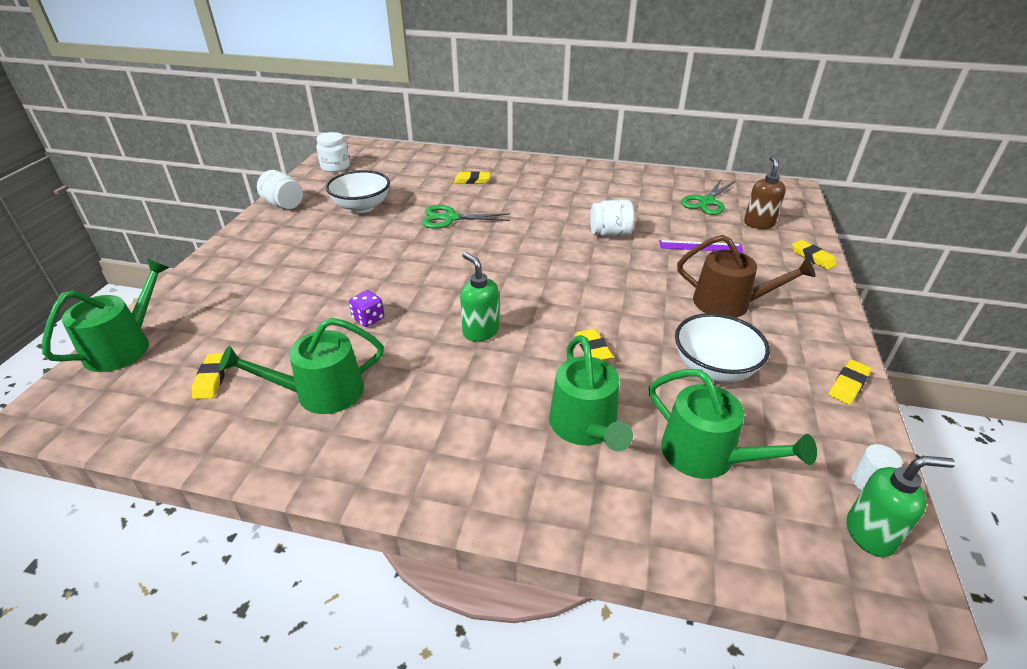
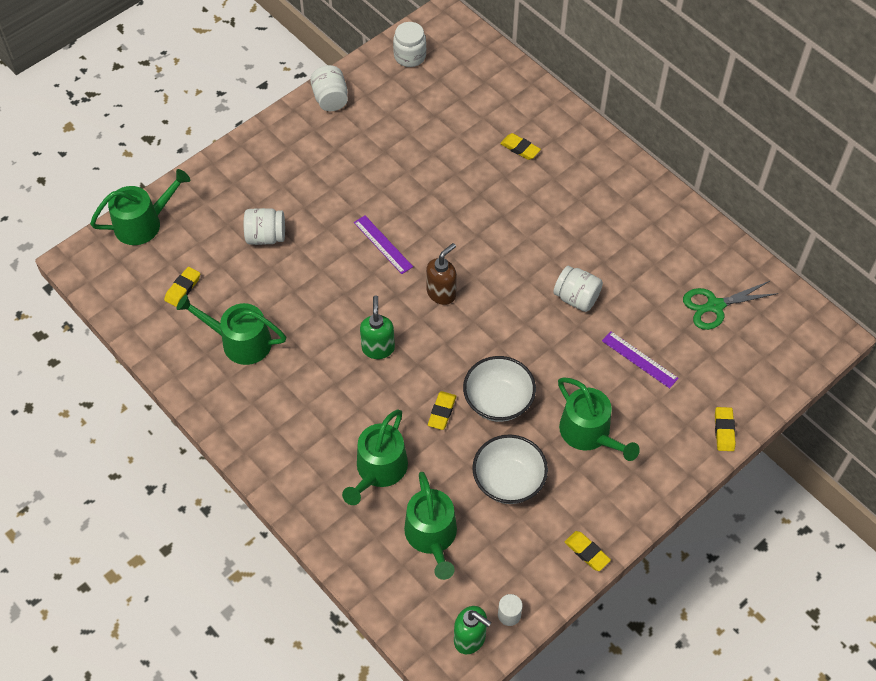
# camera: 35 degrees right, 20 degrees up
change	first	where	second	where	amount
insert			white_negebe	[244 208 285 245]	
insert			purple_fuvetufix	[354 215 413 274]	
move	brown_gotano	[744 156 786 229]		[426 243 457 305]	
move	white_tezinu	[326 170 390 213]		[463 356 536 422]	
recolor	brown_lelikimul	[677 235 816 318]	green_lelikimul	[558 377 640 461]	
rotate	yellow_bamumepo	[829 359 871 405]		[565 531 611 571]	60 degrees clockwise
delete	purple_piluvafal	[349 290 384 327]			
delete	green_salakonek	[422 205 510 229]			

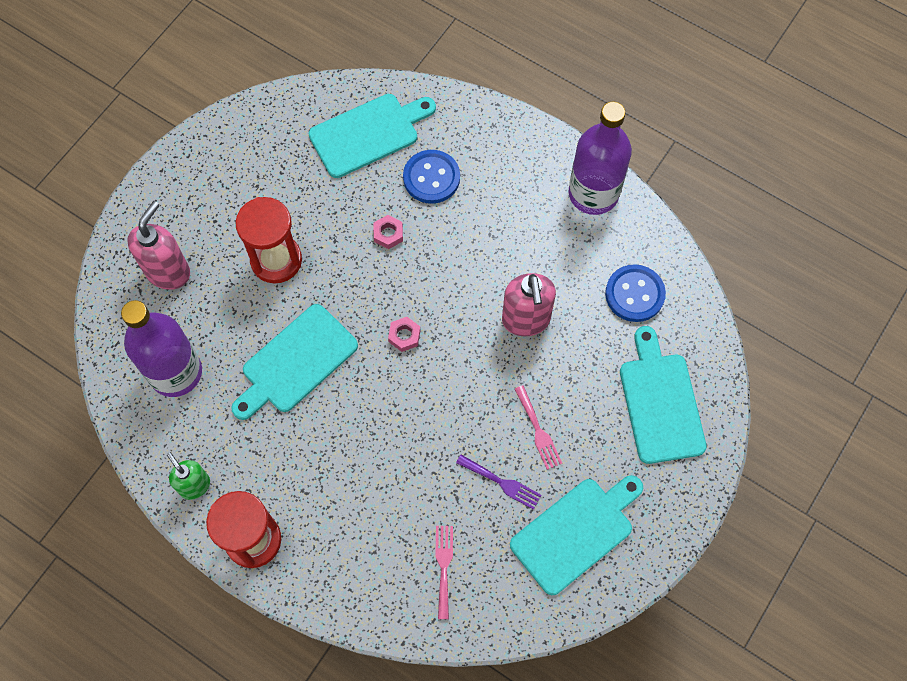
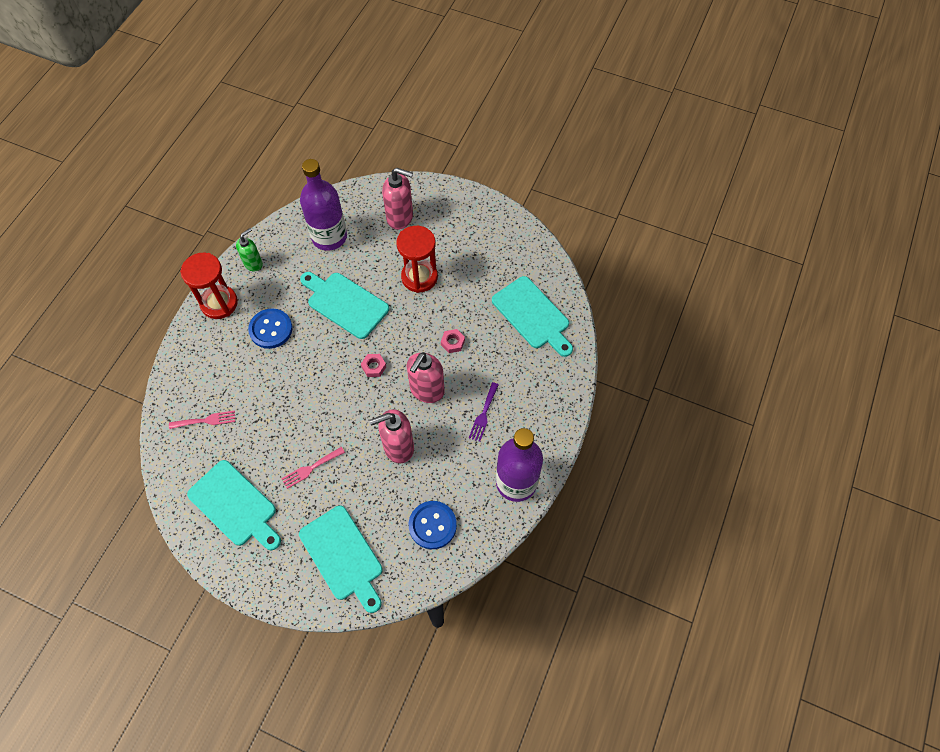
# camera: 80 degrees right, 5 degrees down
change	first	where	second	where	amount
move	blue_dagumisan	[403 150 460 204]		[248 309 293 349]	
rotate	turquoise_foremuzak	[620 326 707 464]		[299 506 383 613]	75 degrees clockwise
insert			pink_gotano	[407 352 445 403]	
move	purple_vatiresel	[456 455 541 510]		[469 382 499 442]	

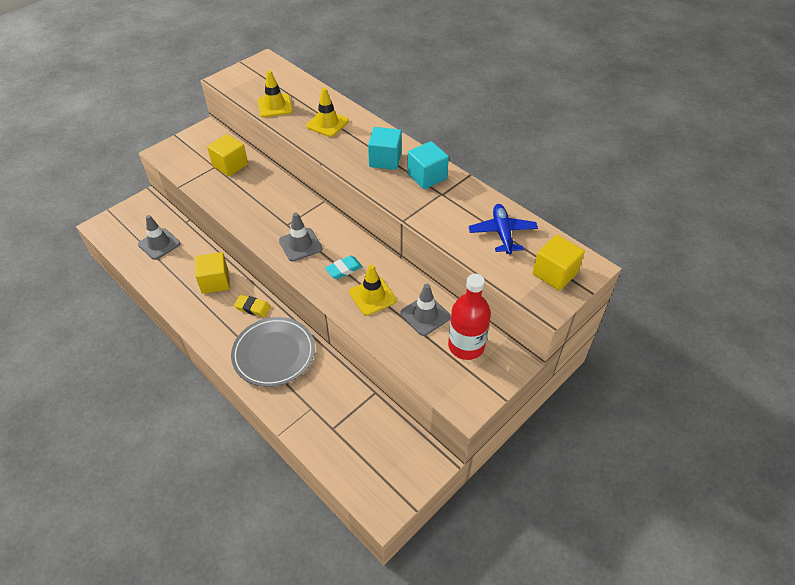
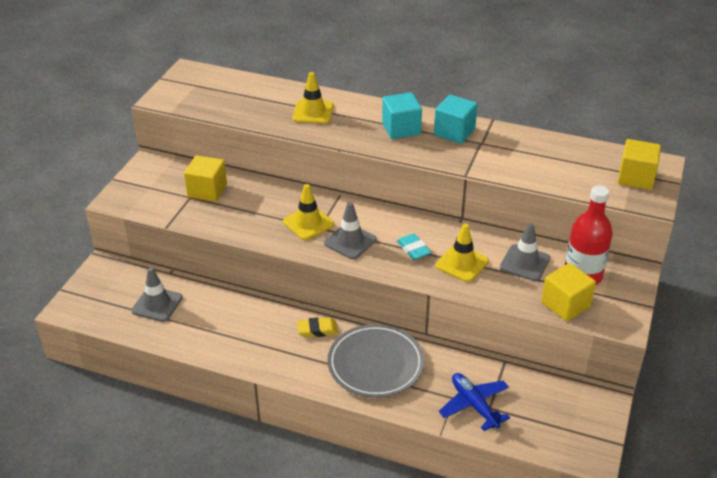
# camera: 25 degrees left, 10 degrees down
change	first	where	second	where	amount
move	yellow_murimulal	[257 70 293 117]		[283 184 334 240]	
rotate	turquoise_bamumepo	[325 255 363 279]		[397 233 432 260]	60 degrees counterclockwise
move	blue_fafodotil	[469 204 538 254]		[439 373 510 431]	
move	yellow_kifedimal	[195 252 230 294]		[541 263 596 321]	

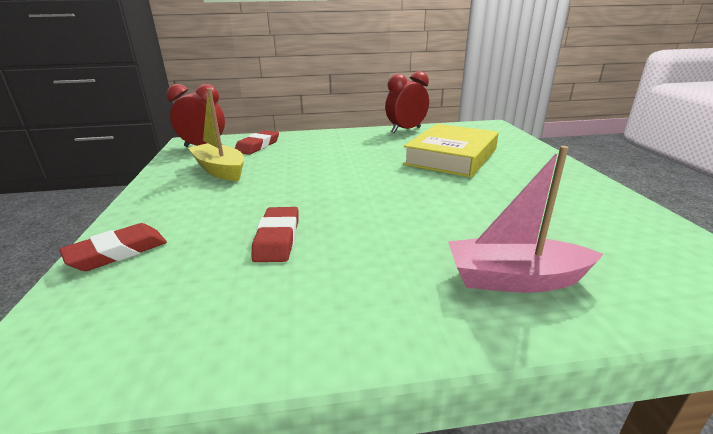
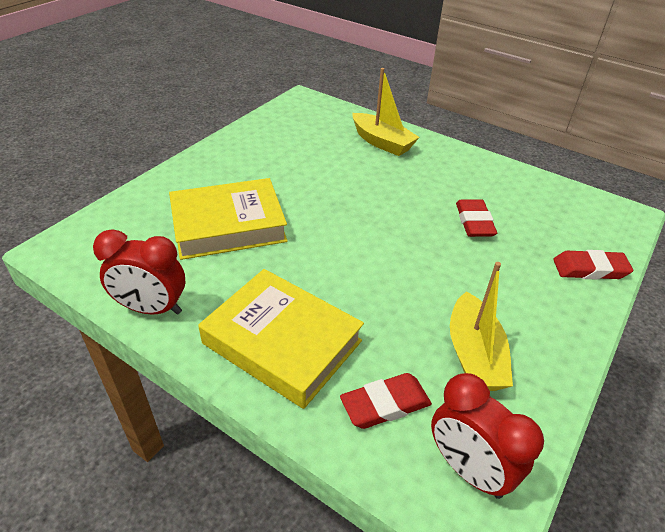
# camera: 140 degrees left, 15 degrees up
change	first	where	second	where	amount
insert			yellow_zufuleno	[198 269 364 409]	
recolor	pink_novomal	[448 146 604 293]	yellow_novomal	[352 68 420 156]	
rotate	red_bamumepo	[252 207 299 262]		[456 199 497 237]	45 degrees counterclockwise

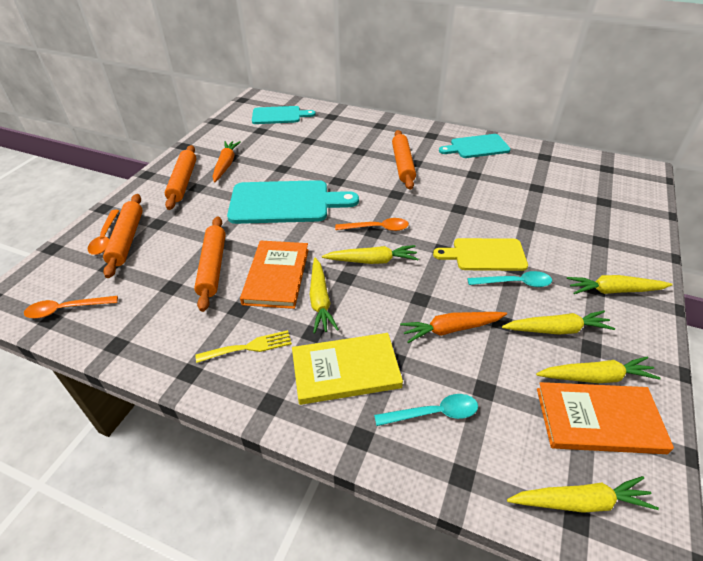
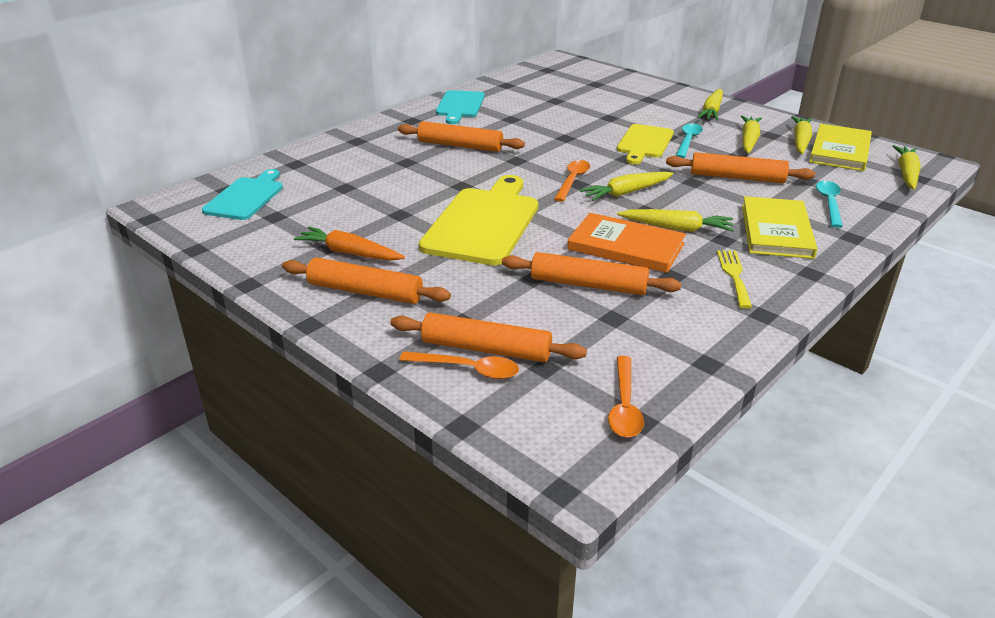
# camera: 70 degrees left, 10 degrees down
change	first	where	second	where	amount
recolor	turquoise_foremuzak	[227 180 359 224]	yellow_foremuzak	[419 175 538 265]	
rotate	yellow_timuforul	[322 245 418 264]		[579 172 674 201]	135 degrees counterclockwise
replace	orange_timuforul	[400 312 507 343]	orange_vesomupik	[666 152 815 183]	
recolor	orange_zufuleno	[537 382 674 454]	yellow_zufuleno	[809 124 872 171]	

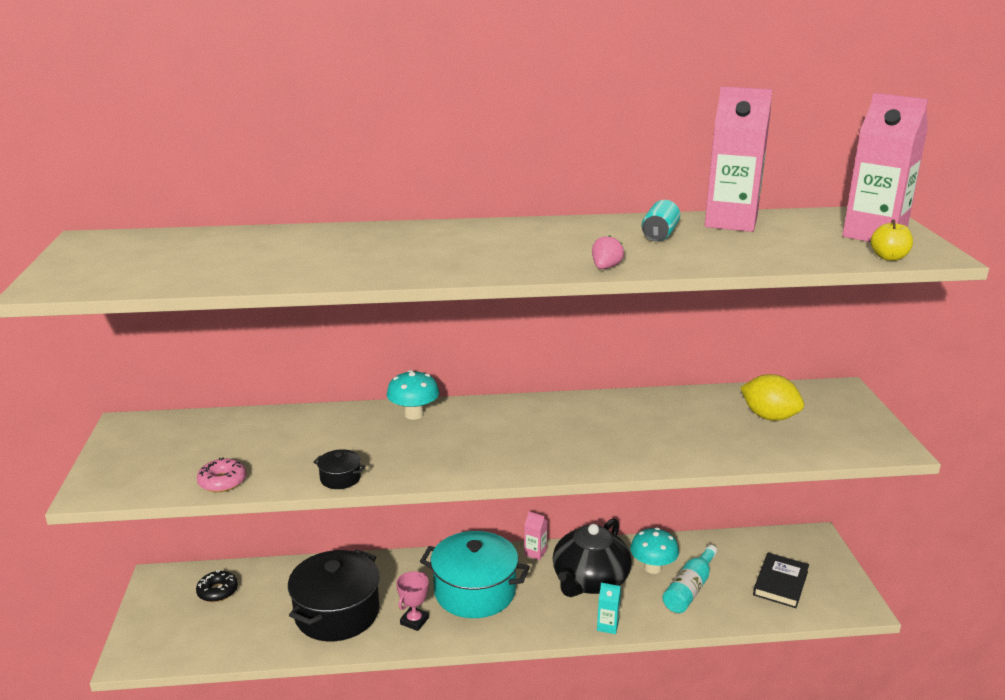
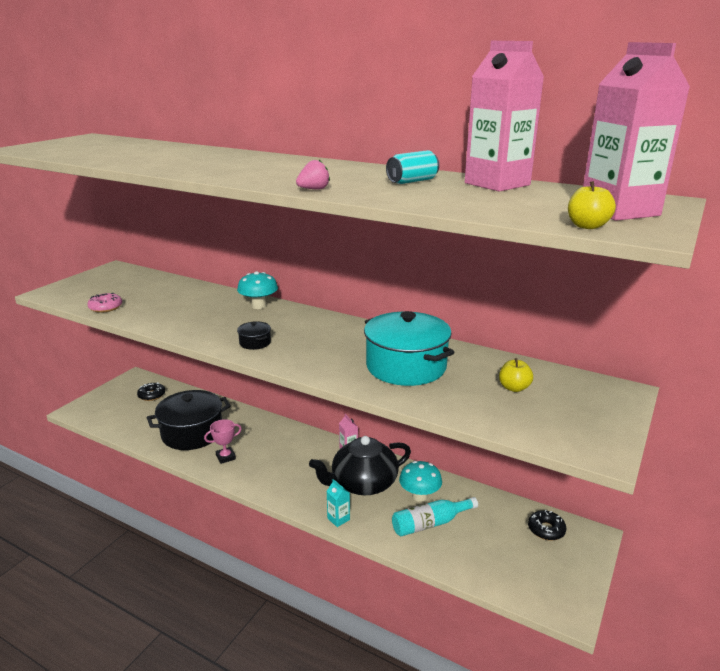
# camera: 35 degrees right, 0 degrees up
change	first	where	second	where	amount
move	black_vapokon	[313 449 366 489]		[237 321 271 350]	
move	turquoise_vapokon	[420 531 530 618]		[364 311 455 386]	
replace	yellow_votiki	[740 374 804 421]	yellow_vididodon	[499 358 533 392]	
insert			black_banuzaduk	[528 510 566 540]	
delete	black_zufuleno	[753 553 809 608]			

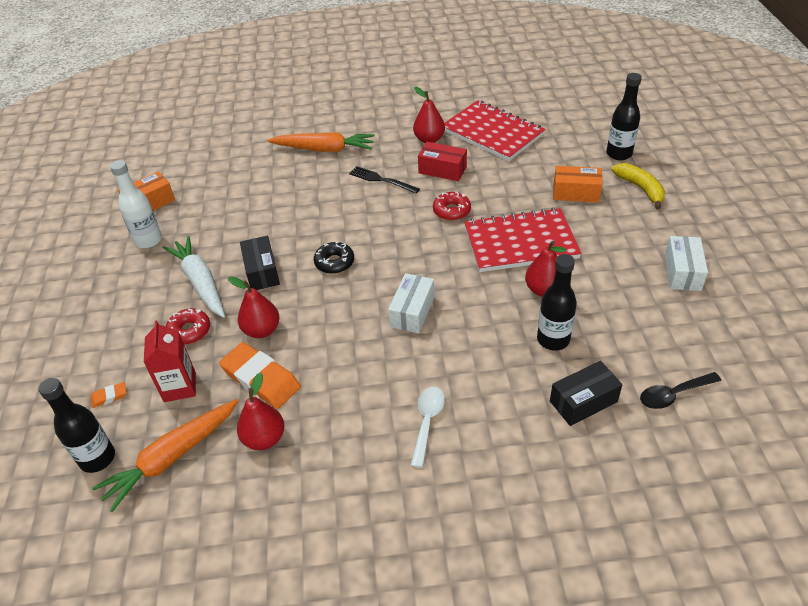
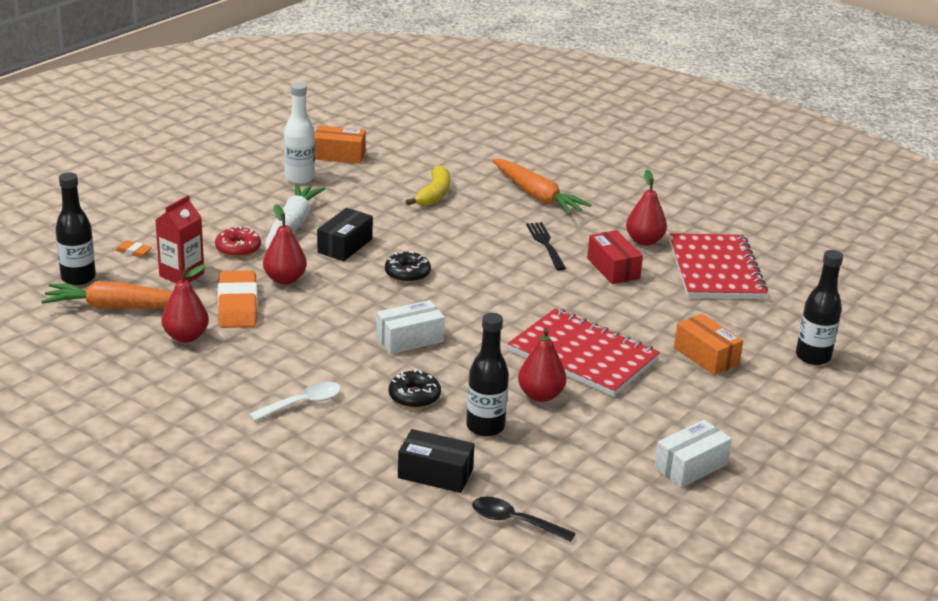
# camera: 40 degrees right, 15 degrees down
change	first	where	second	where	amount
insert			black_banuzaduk	[389 369 441 408]	
move	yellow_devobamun	[612 163 665 210]		[406 165 450 206]	
delete	red_banuzaduk	[433 192 471 221]			

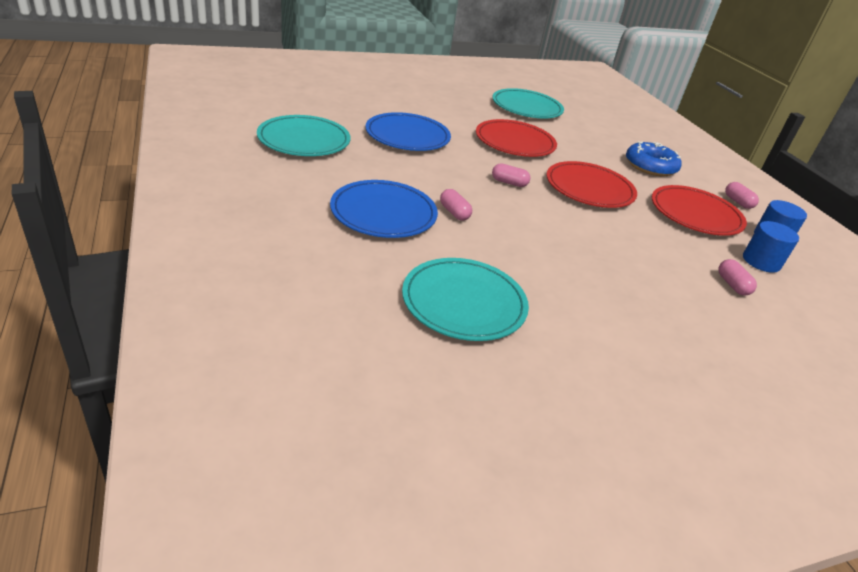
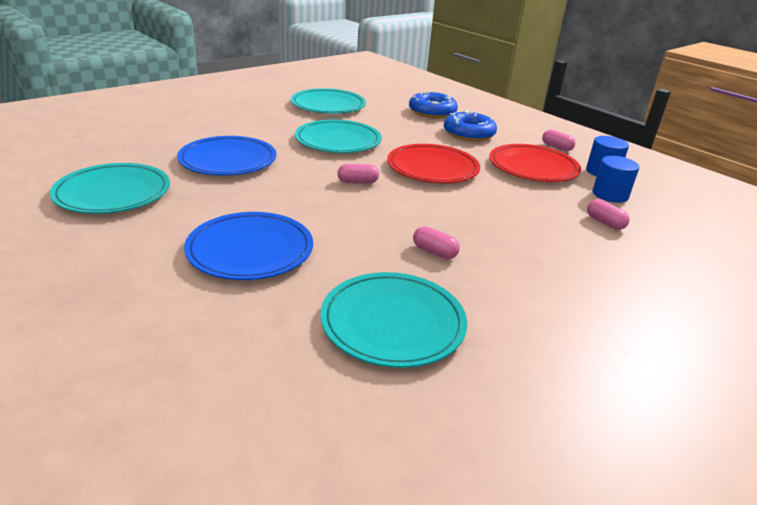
# camera: 20 degrees left, 5 degrees down
change	first	where	second	where	amount
recolor	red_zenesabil	[476 119 557 157]	turquoise_zenesabil	[295 120 382 153]	
insert			blue_banuzaduk	[409 92 458 118]	
move	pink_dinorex	[440 189 472 221]		[413 226 460 259]	

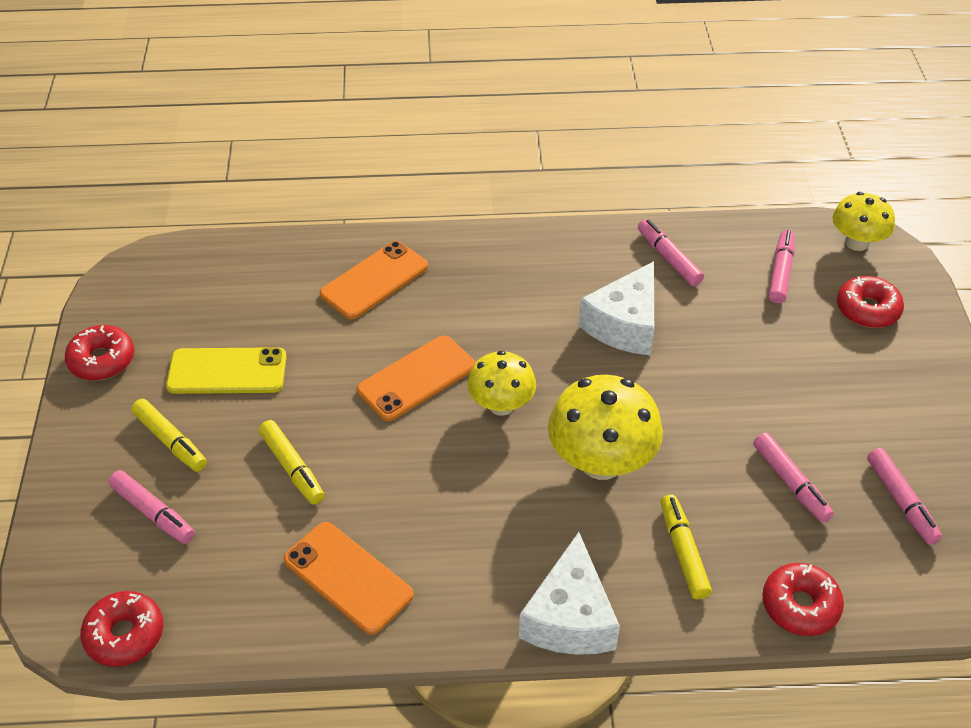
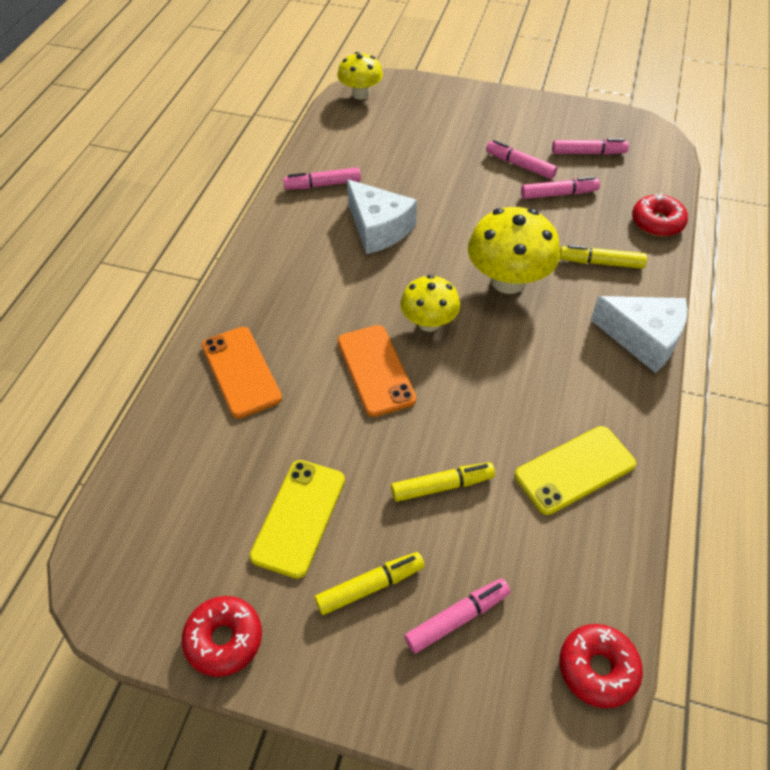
# camera: 70 degrees left, 5 degrees up
change	first	where	second	where	amount
move	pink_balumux	[769 229 795 303]		[486 140 557 179]	
recolor	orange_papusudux	[284 522 414 635]	yellow_papusudux	[515 426 636 515]	
delete	red_banuzaduk	[837 276 904 328]			

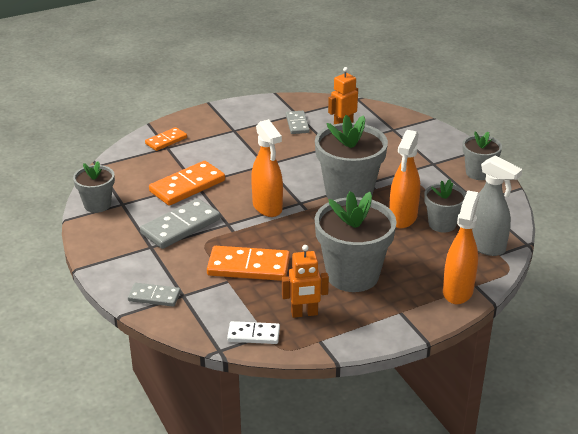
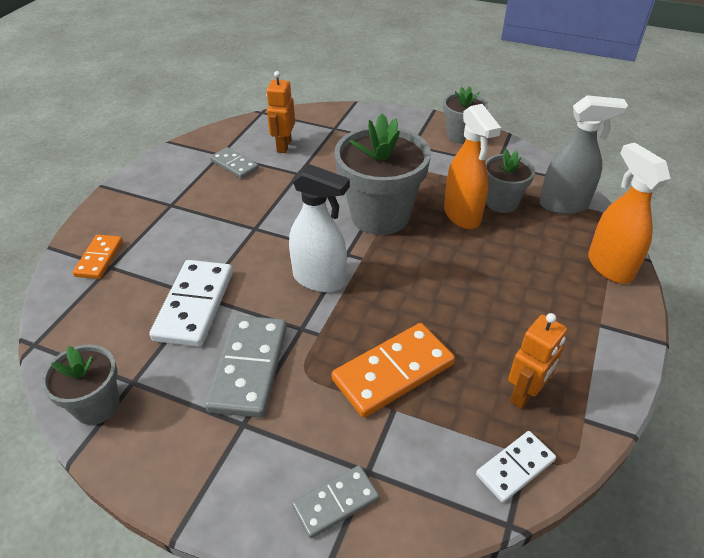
# camera: 40 degrees left, 10 degrees up
change	first	where	second	where	amount
recolor	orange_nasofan	[149 161 225 206]	white_nasofan	[149 260 233 347]	
recolor	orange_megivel	[251 119 283 217]	white_megivel	[289 164 350 292]	
delete	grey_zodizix	[315 191 397 292]			

